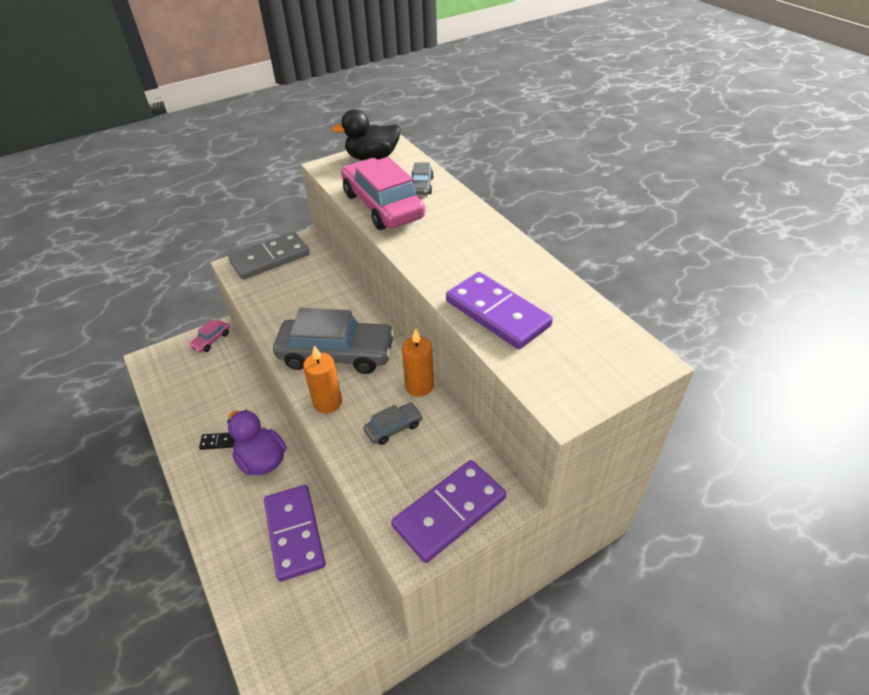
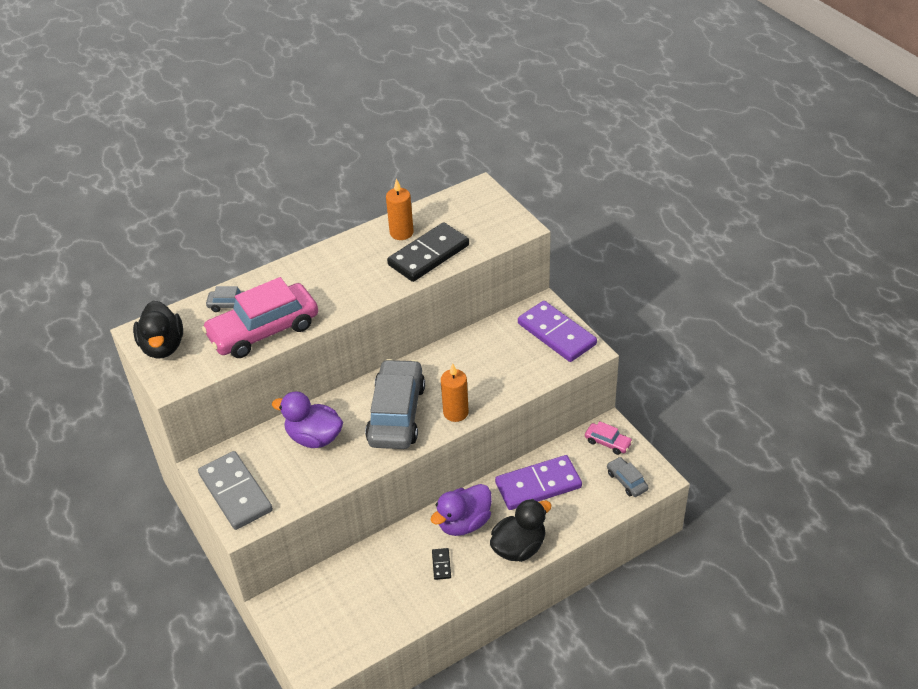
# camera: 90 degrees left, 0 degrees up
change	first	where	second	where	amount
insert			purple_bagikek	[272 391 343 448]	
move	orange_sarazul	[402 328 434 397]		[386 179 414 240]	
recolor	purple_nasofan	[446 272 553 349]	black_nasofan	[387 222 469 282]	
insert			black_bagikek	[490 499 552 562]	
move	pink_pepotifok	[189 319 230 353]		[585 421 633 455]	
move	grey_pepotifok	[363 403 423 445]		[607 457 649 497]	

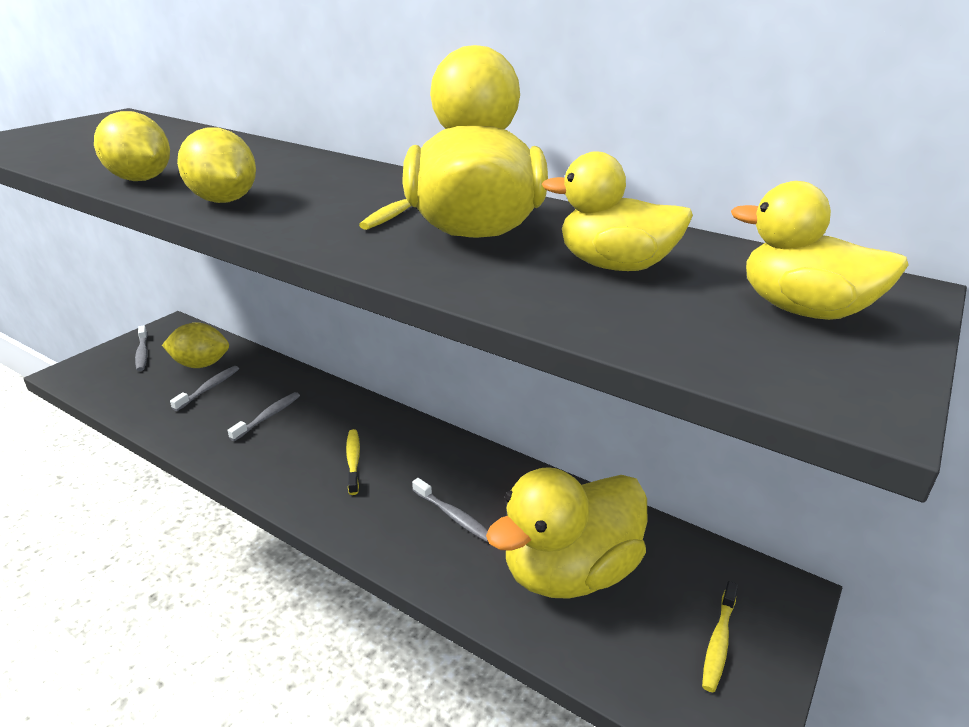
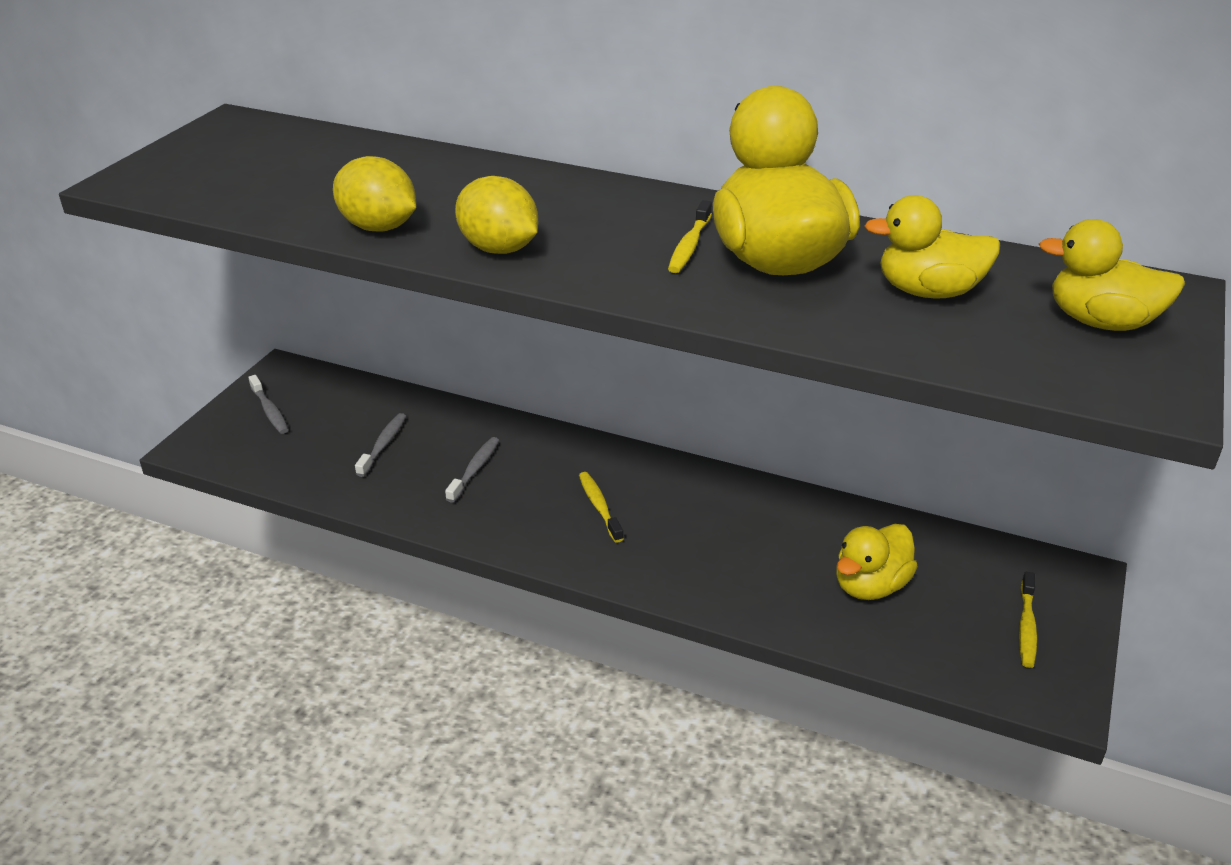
# camera: 10 degrees left, 5 degrees up
change	first	where	second	where	amount
resize	yellow_bagikek	[486 467 647 599]		[836 524 918 600]	x0.60
delete	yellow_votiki	[162 322 229 368]			
delete	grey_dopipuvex	[412 478 488 542]			

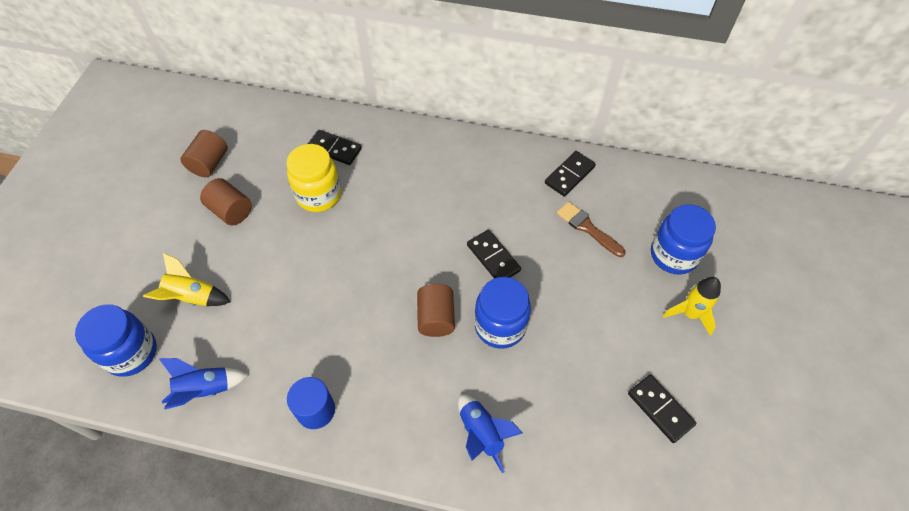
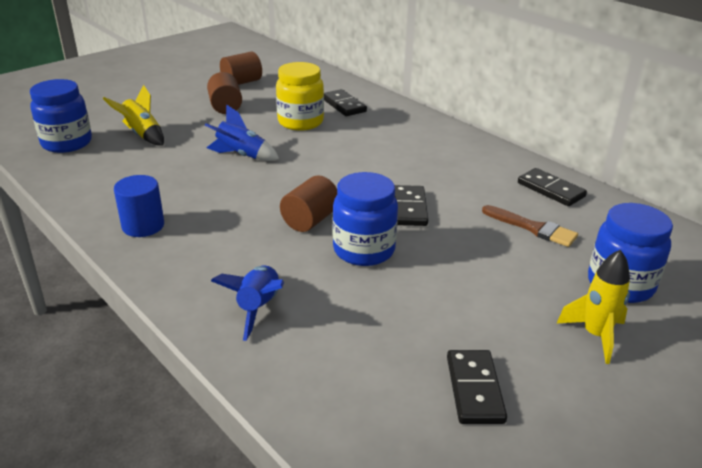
# camera: 35 degrees right, 25 degrees down
change	first	where	second	where	amount
move	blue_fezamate	[158 358 248 410]		[205 104 279 161]	
rotate	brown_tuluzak	[557 202 626 257]		[482 205 578 247]	135 degrees clockwise
rotate	black_nasofan	[545 151 596 196]		[518 168 587 206]	60 degrees clockwise

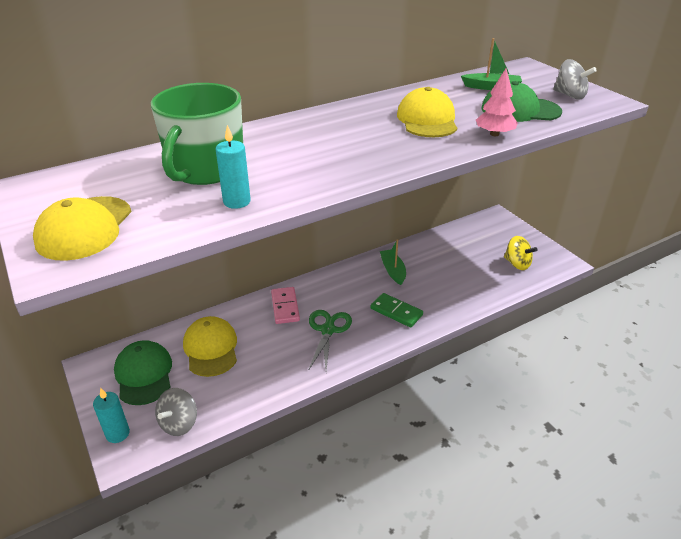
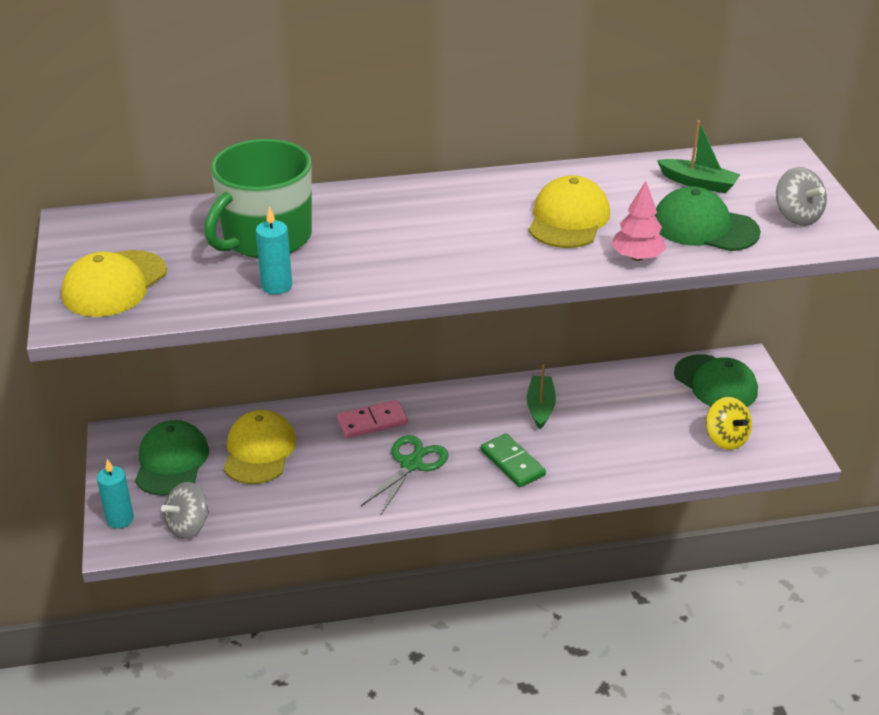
# camera: 20 degrees right, 0 degrees up
change	first	where	second	where	amount
rotate	pink_nasofan	[271 287 300 324]		[337 400 408 438]	60 degrees clockwise
insert			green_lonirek	[674 355 758 407]	

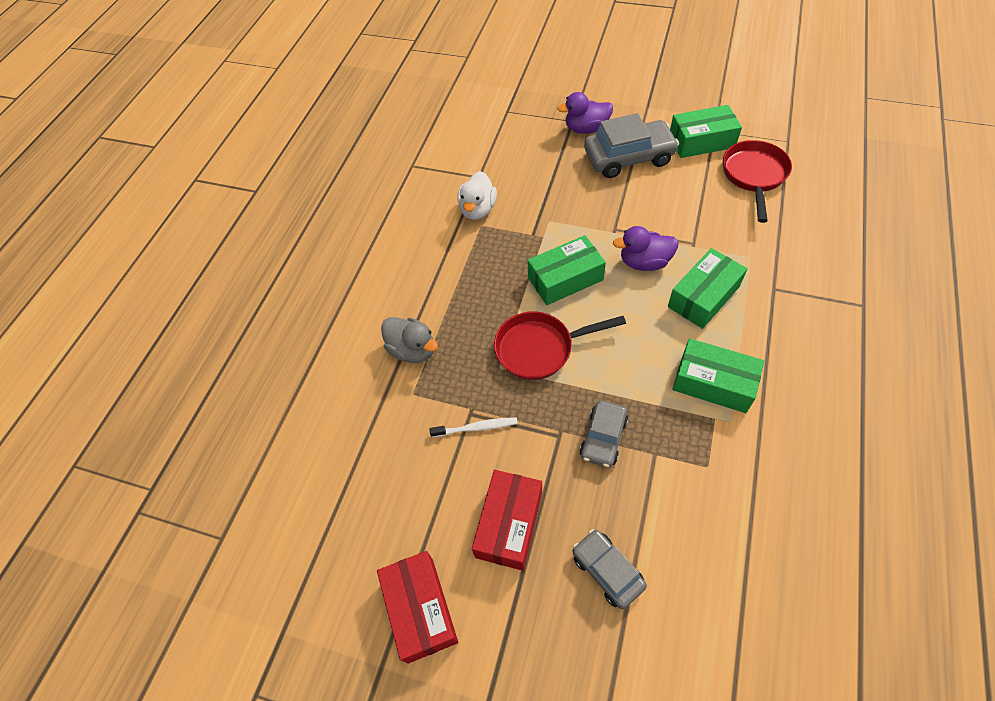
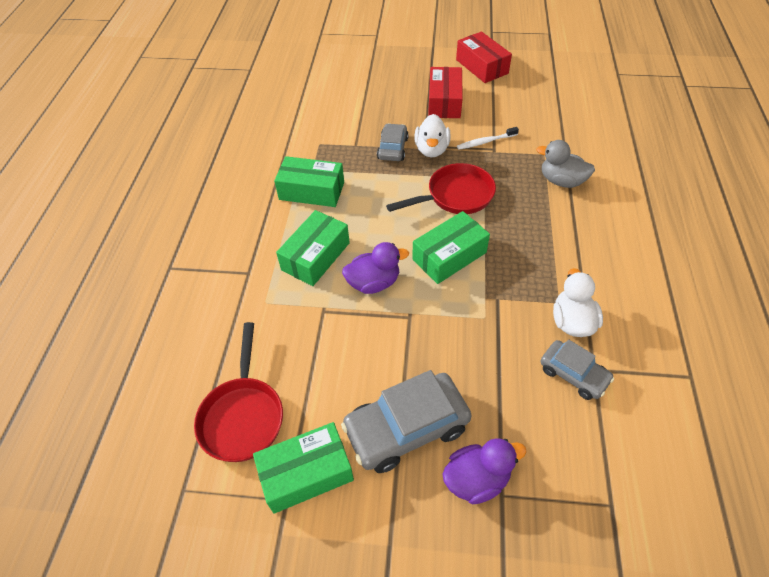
# camera: 165 degrees right, 5 degrees down
change	first	where	second	where	amount
insert			white_bagikek	[414 114 451 157]	
move	grey_pepotifok	[572 529 647 609]		[541 339 614 400]	

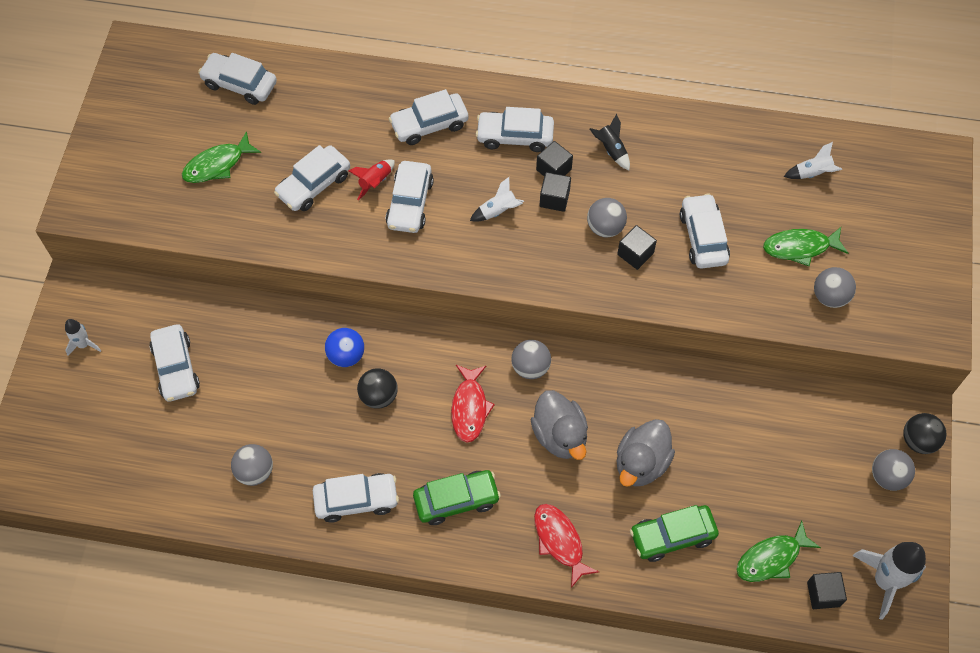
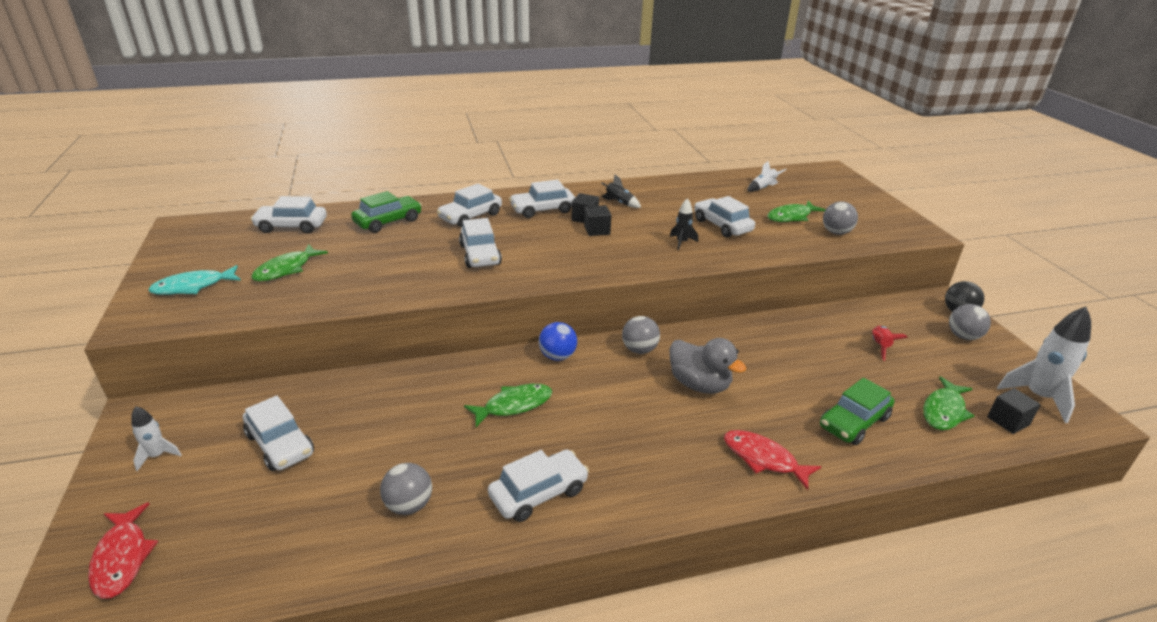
# camera: 25 degrees left, 30 degrees down
change	first	where	second	where	amount
move	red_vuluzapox	[451 365 495 443]		[88 502 158 599]	
insert			turquoise_vuluzapox	[148 265 241 295]	
move	green_pepotifok	[413 470 501 525]		[351 191 422 233]	
replace	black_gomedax	[357 369 398 409]	green_vuluzapox	[464 384 552 427]	
move	blue_gomedax	[325 328 364 367]		[539 322 577 361]	
replace	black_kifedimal	[617 225 657 270]	black_fezamate	[670 198 698 250]	
move	red_fezamate	[349 159 395 200]		[872 326 908 361]	
delete	white_pepotifok	[274 145 350 211]			
delete	white_fezamate	[470 177 524 222]			
delete	grey_gomedax	[587 198 627 238]			
delete	grey_bagikek	[617 419 675 487]			

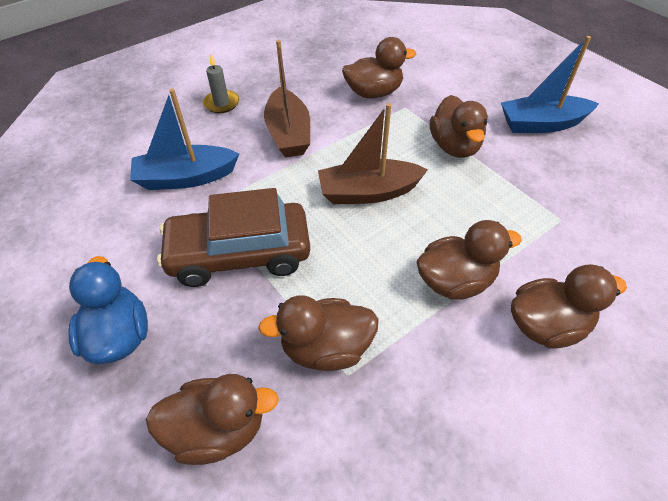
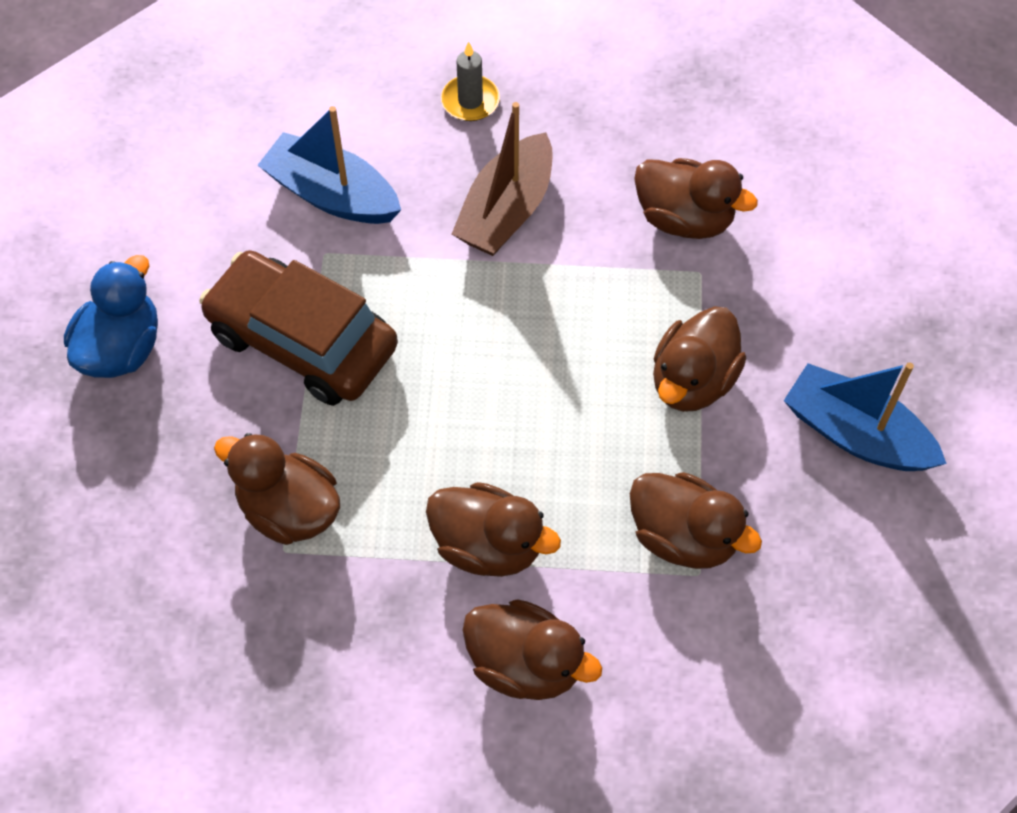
# camera: 40 degrees right, 10 degrees up
change	first	where	second	where	amount
move	brown_bagikek	[146 374 279 465]		[630 472 762 569]	
delete	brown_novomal	[318 103 428 204]			

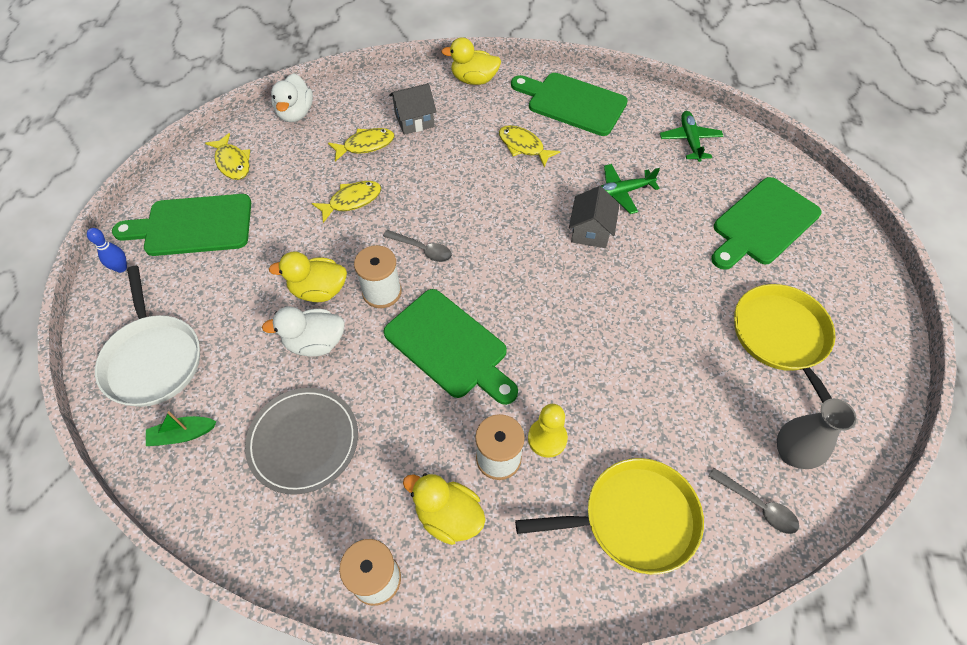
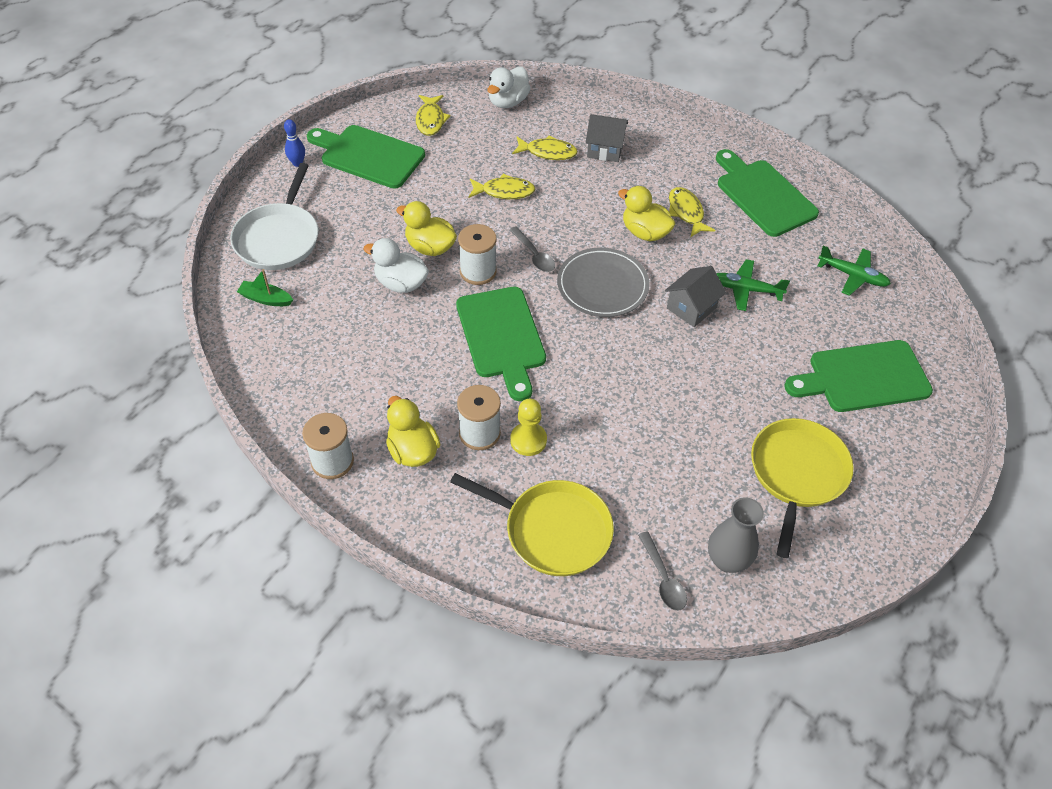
# camera: 30 degrees right, 5 degrees down
change	first	where	second	where	amount
move	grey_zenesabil	[245 388 358 495]		[557 248 650 317]	
move	yellow_bagikek	[441 37 501 85]		[618 186 675 241]	
rotate	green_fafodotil	[660 111 724 162]		[817 246 891 296]	90 degrees clockwise

